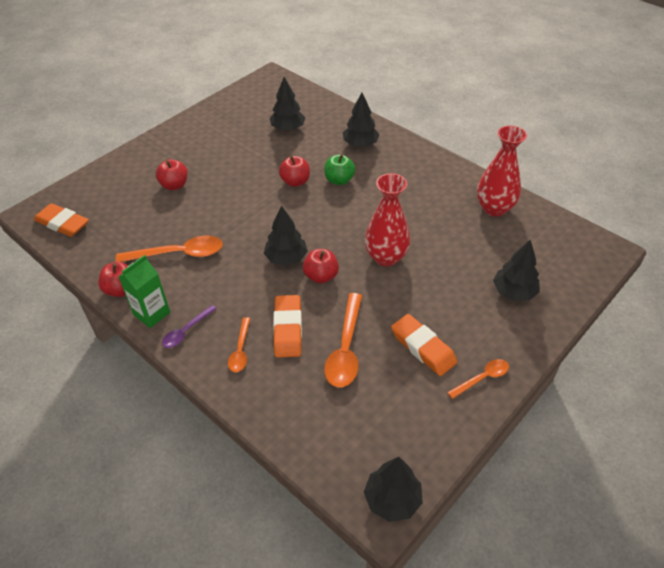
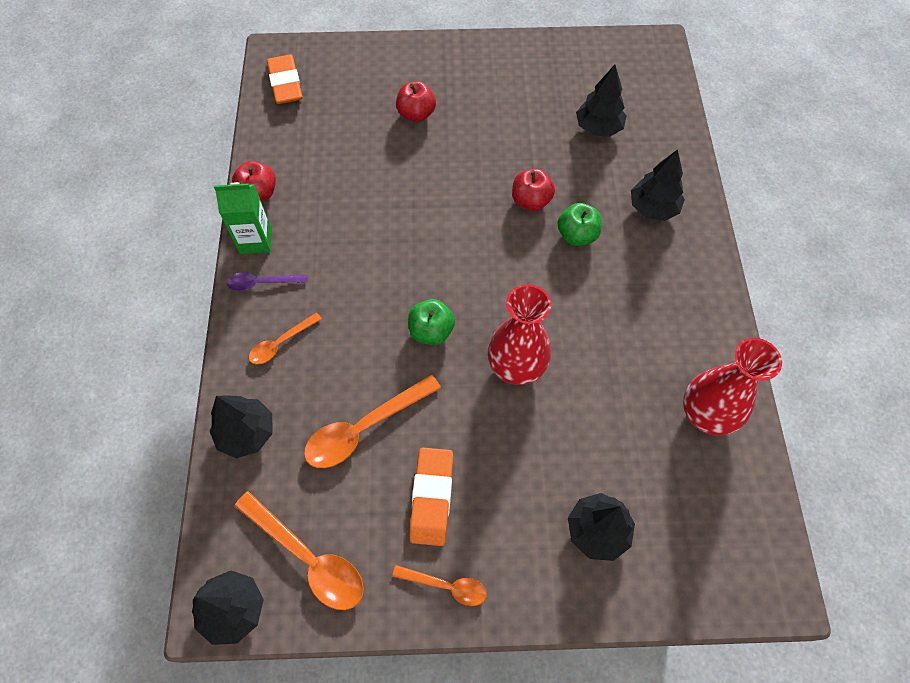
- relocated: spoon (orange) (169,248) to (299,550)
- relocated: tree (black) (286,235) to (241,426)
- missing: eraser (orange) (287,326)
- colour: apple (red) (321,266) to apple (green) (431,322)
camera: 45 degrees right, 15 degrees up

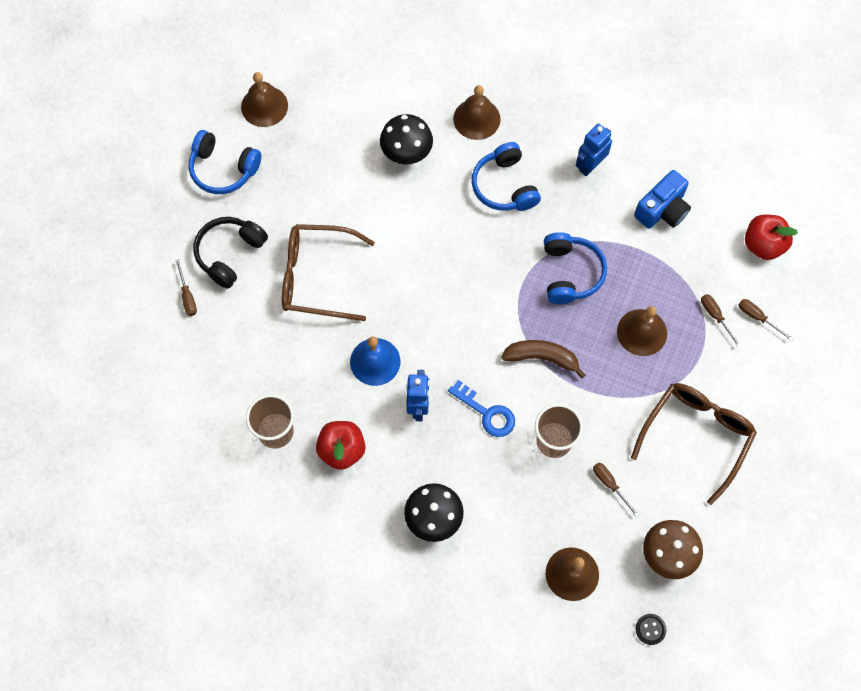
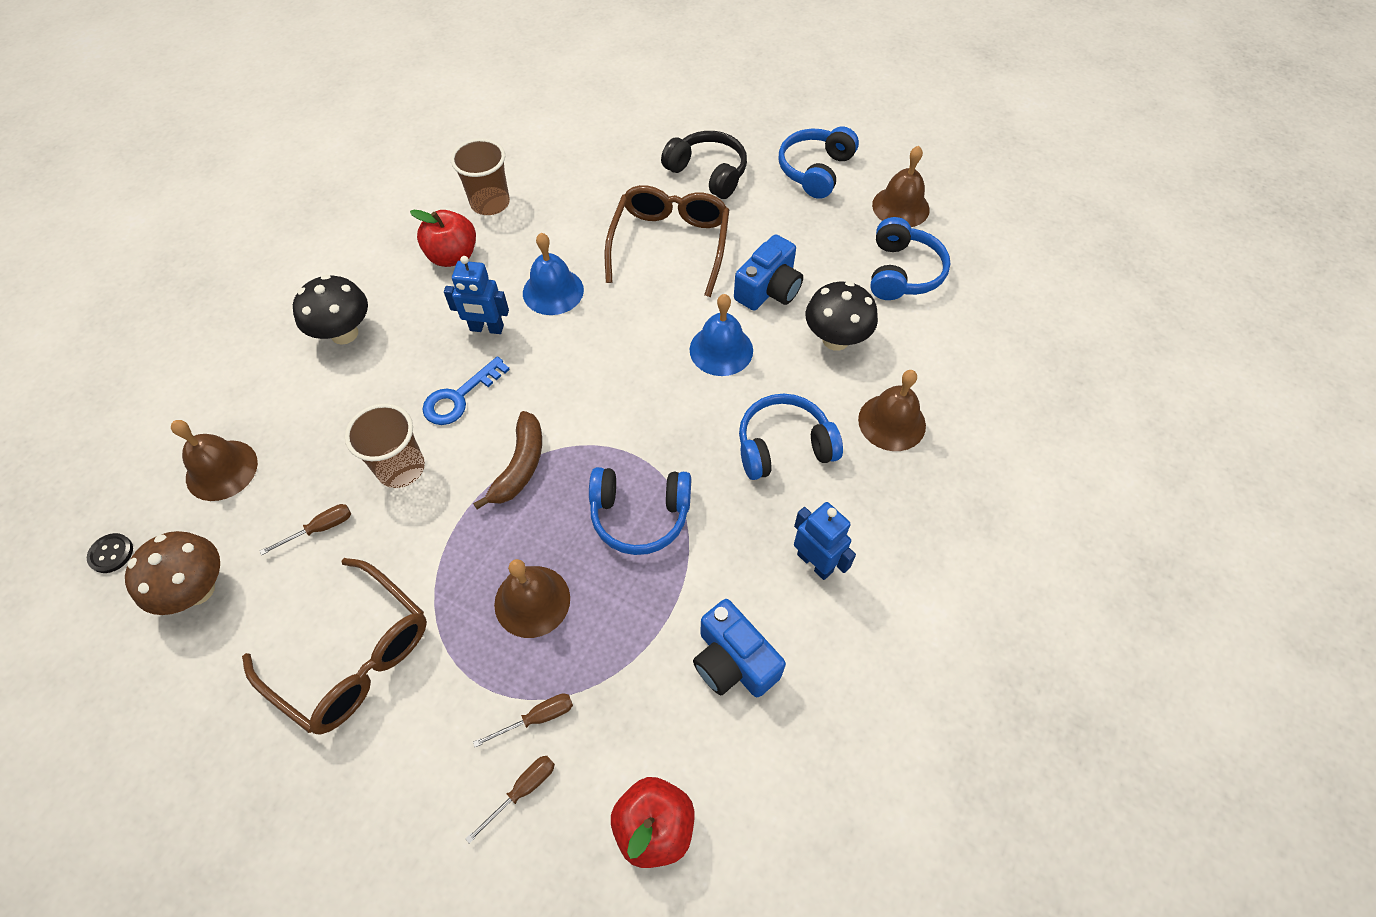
- missing: screwdriver (brown) (186,287)
- appeared: bell (blue) (721,335)
- appeared: camera (blue) (768,272)
- appeared: headphones (blue) (910,258)
camera: 95 degrees right, 10 degrees down

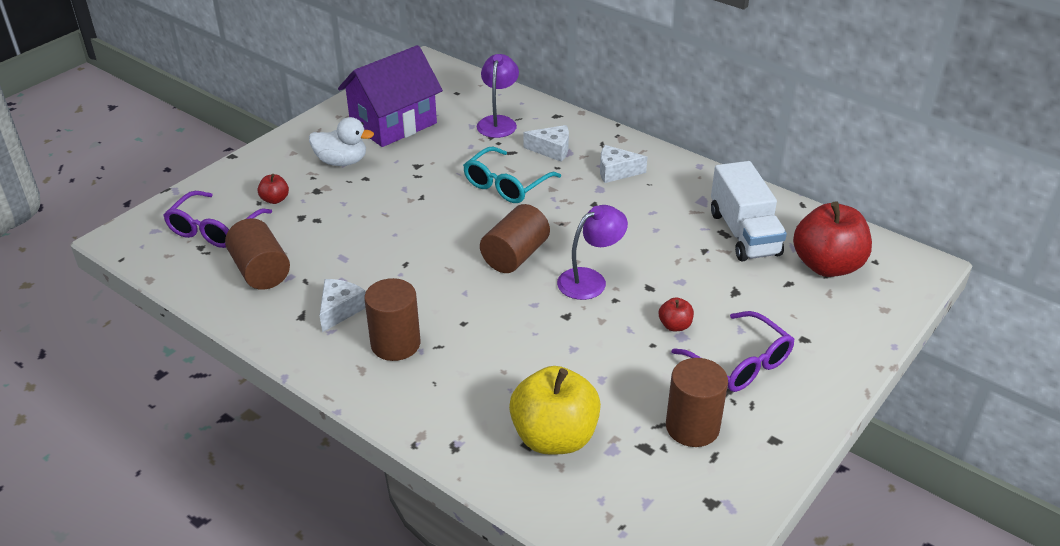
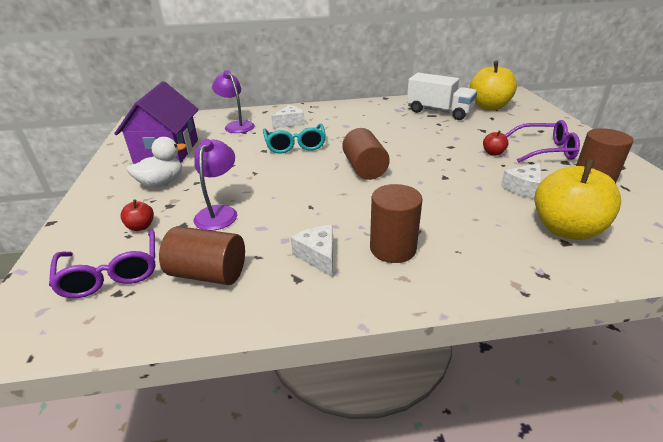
- relocated: lamp (purple) (592,252) to (215,185)
- relocated: cheese (white) (623,164) to (521,181)
- colour: apple (red) (832,239) to apple (yellow) (493,85)
camera: 45 degrees left, 5 degrees down

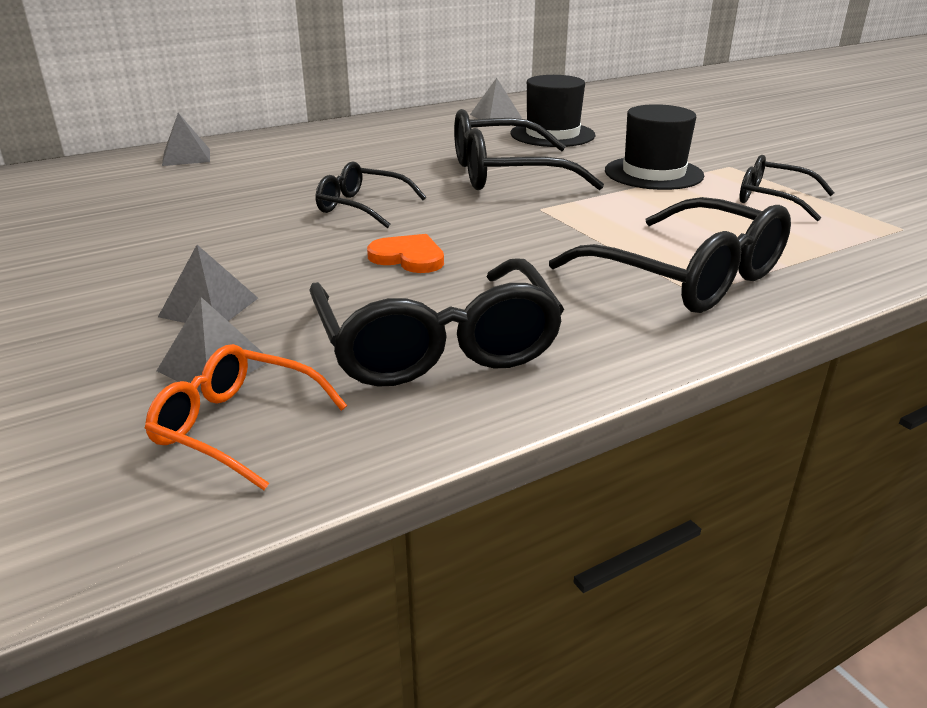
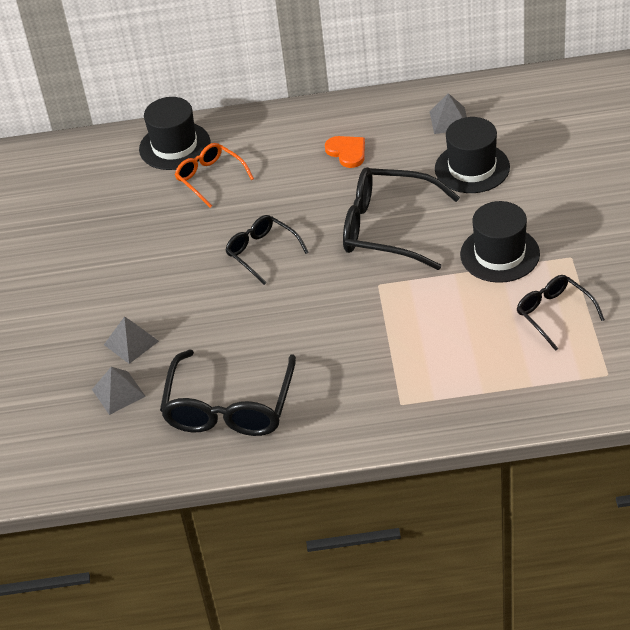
- relocated: glasses (orange) (246,417) to (214,175)
- exchanged: pyramid (grey) (186,139) to hat (black) (174,133)
- relocated: heart (orange) (405,253) to (345,152)
- missing: glasses (black) (670,255)
camera: 30 degrees right, 15 degrees up

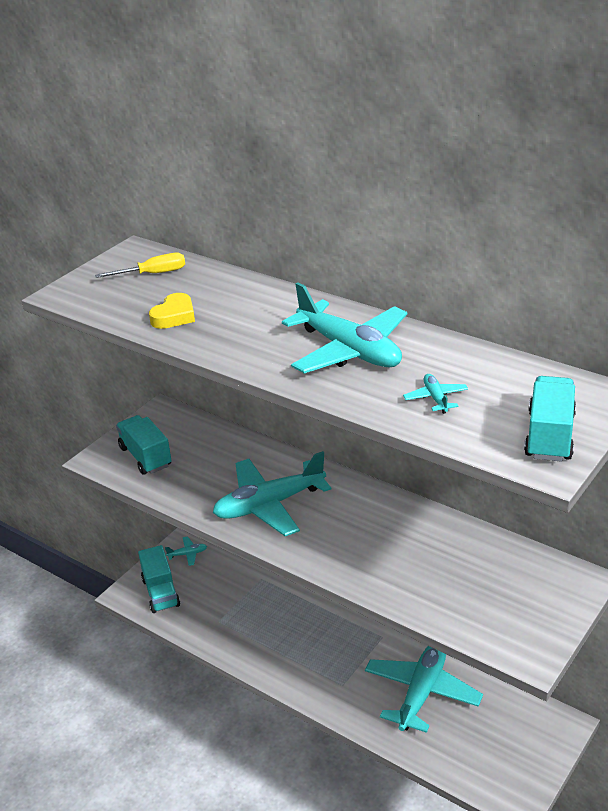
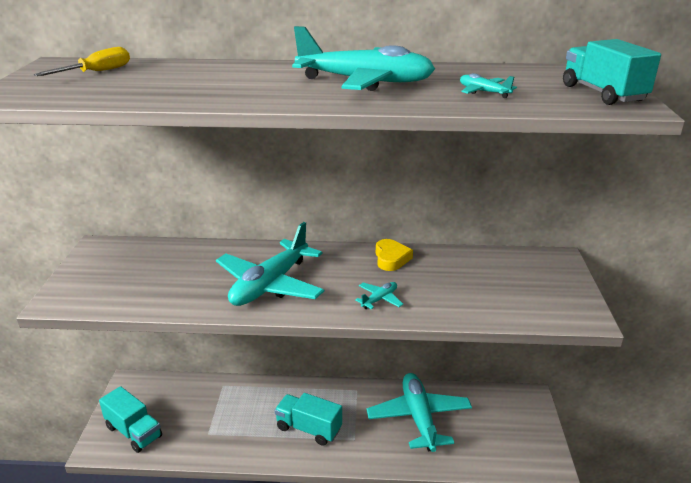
- relocated: truck (turquoise) (144,445) to (308,419)
- relocated: heart (yellow) (172,311) to (394,255)
- relocated: plane (turquoise) (186,551) to (379,295)
camera: 35 degrees left, 5 degrees down

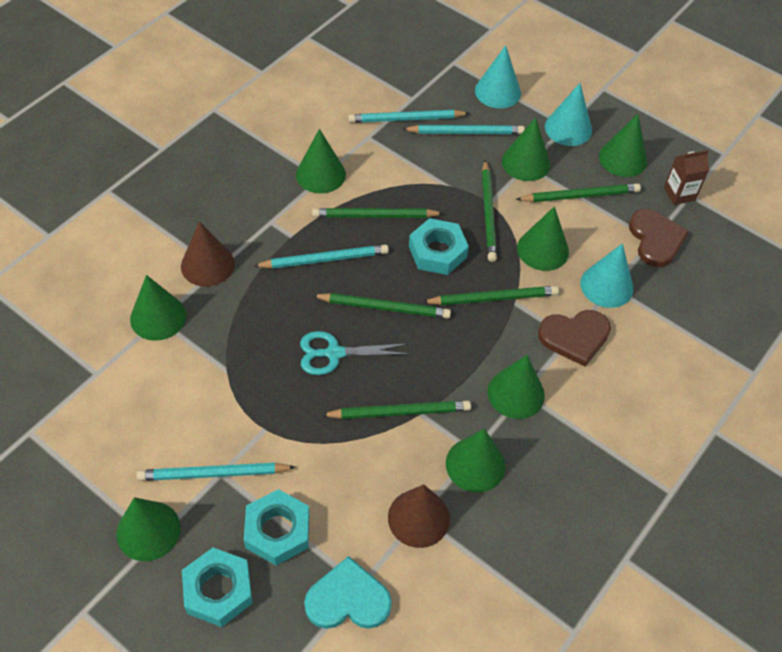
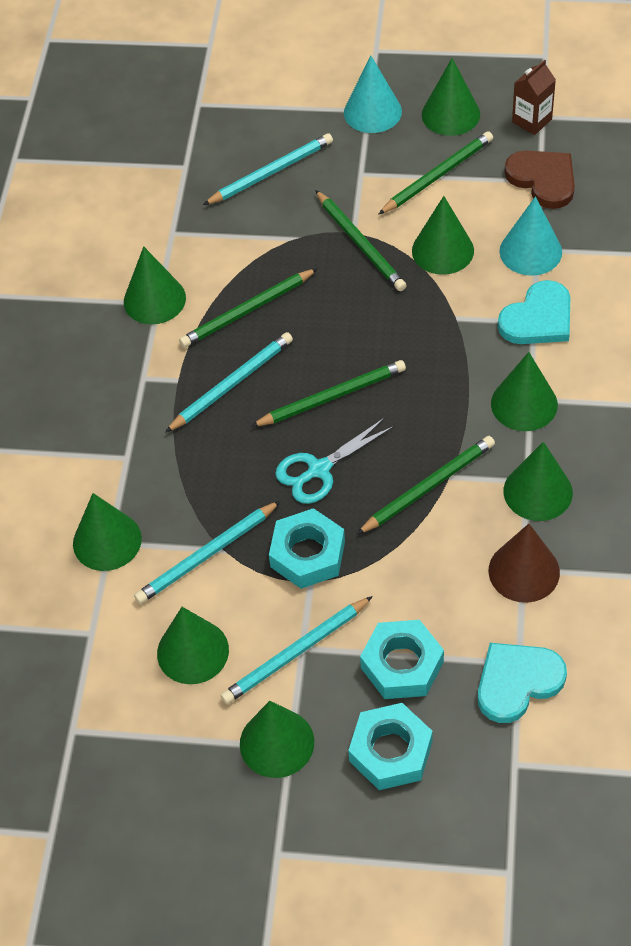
- missing: cone (brown) (208,254)
- relocated: pencil (turquoise) (409,116) to (207,552)
- relocated: nut (turquoise) (439,246) to (307,548)
- missing: pencil (green) (491,295)
- missing: cone (turquoise) (498,76)
- relocated: cone (green) (526,149) to (193,645)
- colour: heart (brown) (574,338) to heart (turquoise) (534,312)
camera: 25 degrees left, 0 degrees up

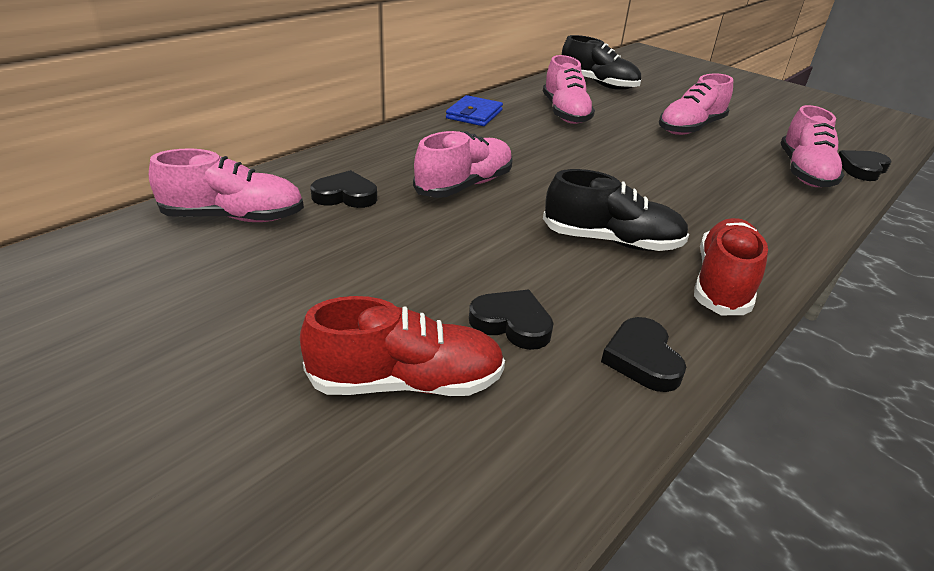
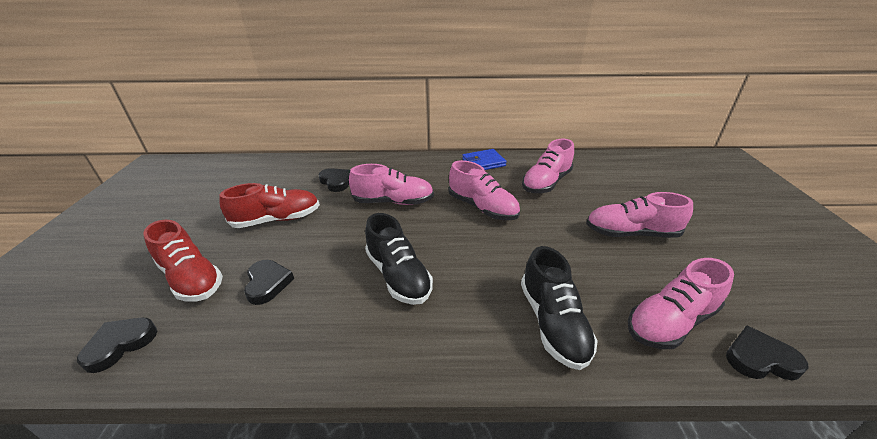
- relocated: shoe (pink) (226,185) to (484,190)
- relocated: shoe (black) (601,62) to (559,308)
- relocated: heart (black) (643,354) to (117,345)
- relocated: shoe (red) (731,266) to (269,205)
camera: 50 degrees right, 0 degrees up

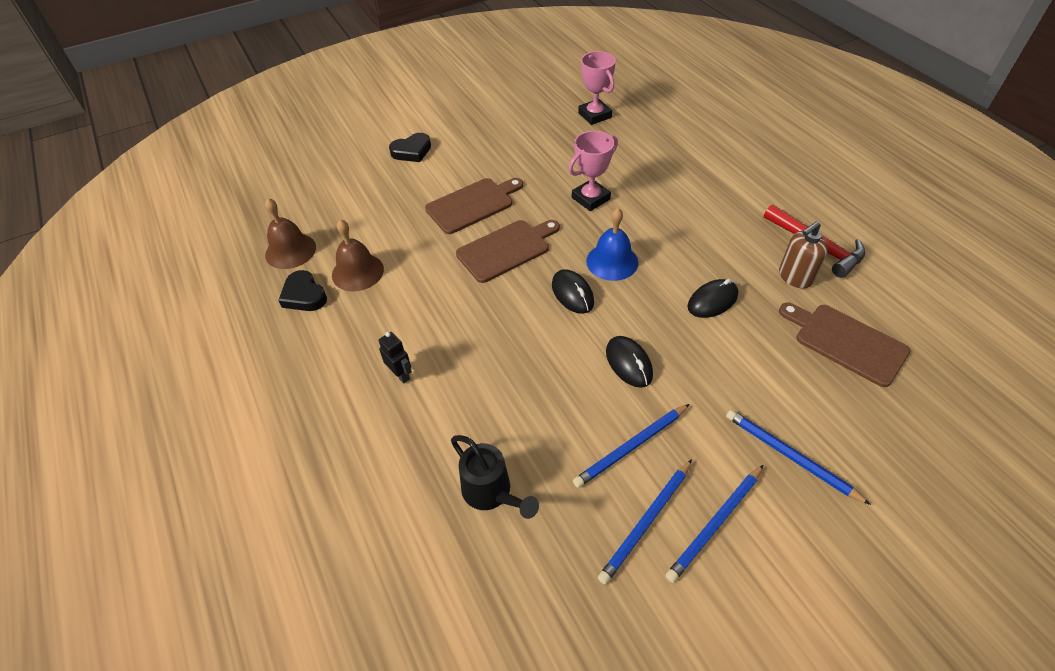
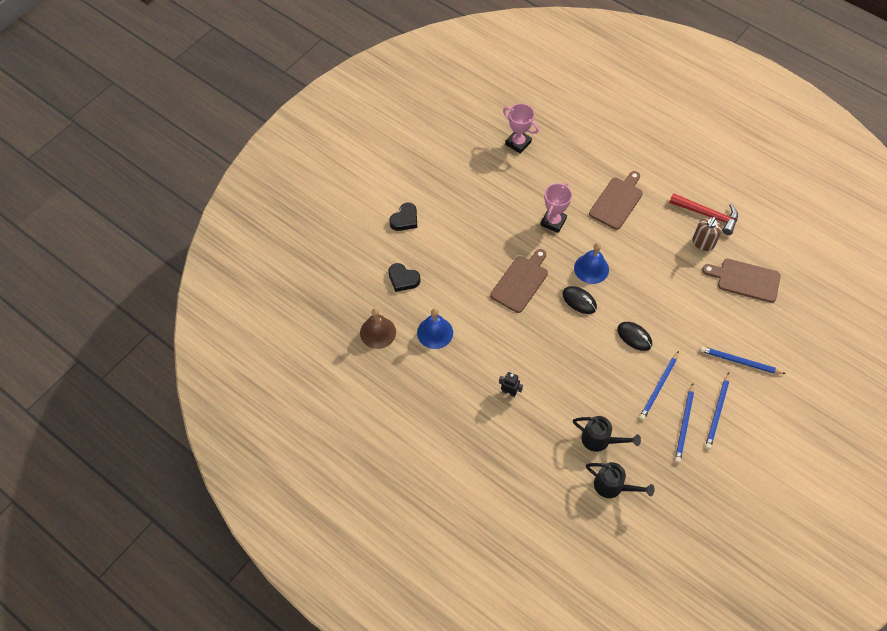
- relocated: heart (black) (302,290) to (404,277)
- colour: bell (brown) (358,255) to bell (blue) (435,329)
- relocated: cutting board (brown) (474,206) to (616,200)
- missing: mouse (black) (713,298)
- appeared: watering can (black) (620,480)
camera: 25 degrees left, 10 degrees up

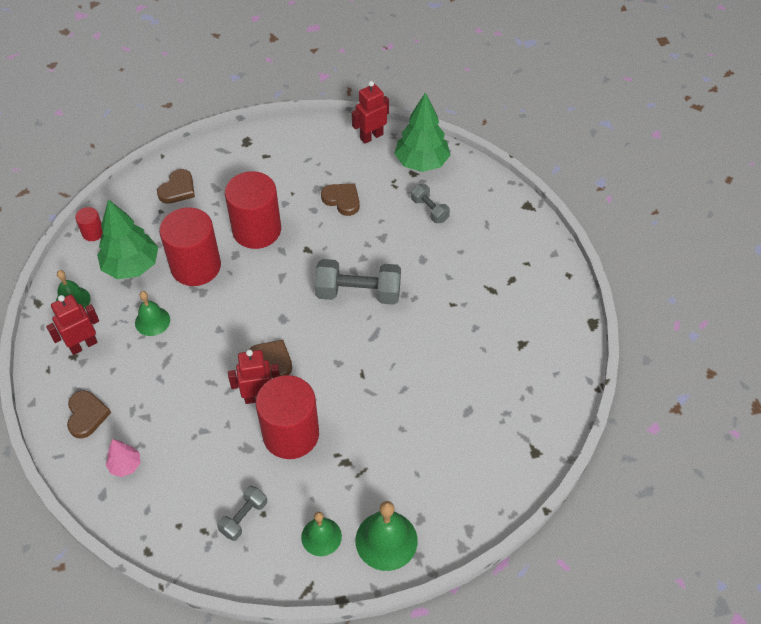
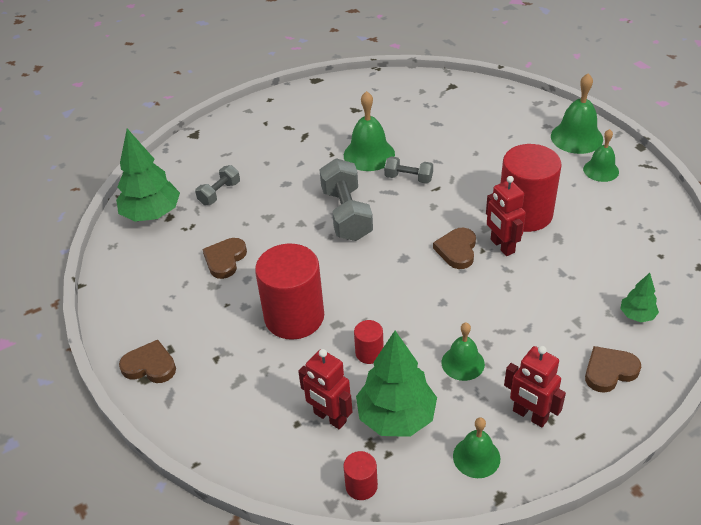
- colour: tree (pink) (123,458) to tree (green) (639,297)
- relocated: heart (brown) (176,186) to (147,361)
- size: cylinder (red) (190,246) = (369,342) x0.45
- relocated: dumbbell (grey) (242,513) to (408,170)
- relocated: robot (red) (370,112) to (325,389)
- appeared: bell (green) (369,131)
camera: 105 degrees left, 10 degrees down

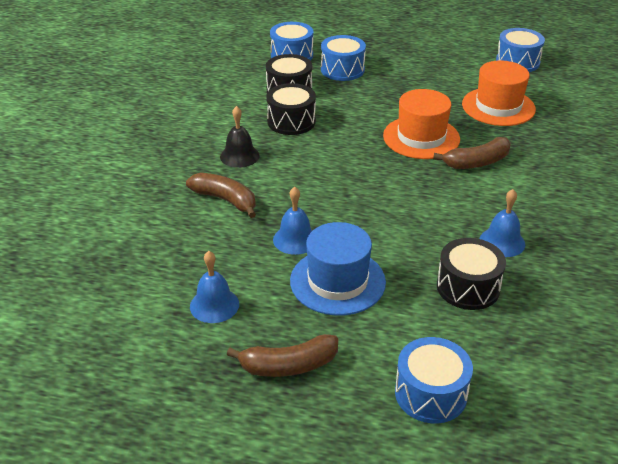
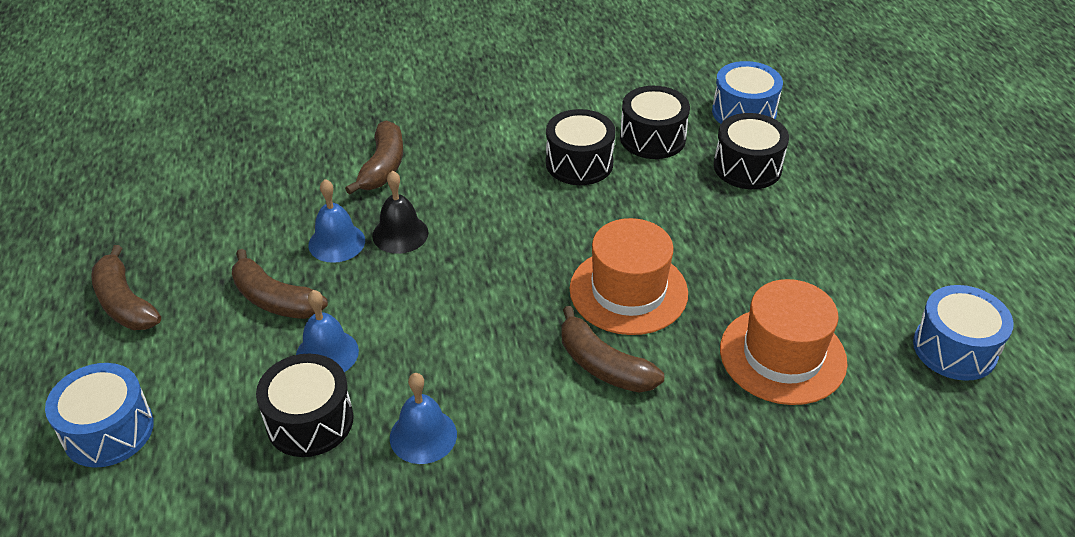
- relocated: bell (blue) (214,287) to (327,331)
- relocated: bell (black) (240,137) to (400,212)
- exchanged: hat (blue) (338,269) to banana (brown) (280,284)
- colour: drum (blue) (343,58) to drum (black) (751,151)
camera: 65 degrees right, 5 degrees up

